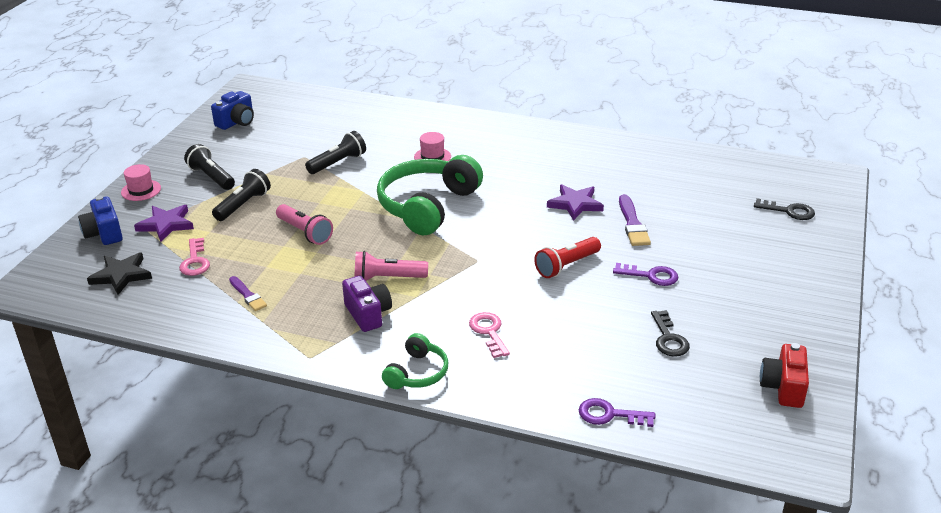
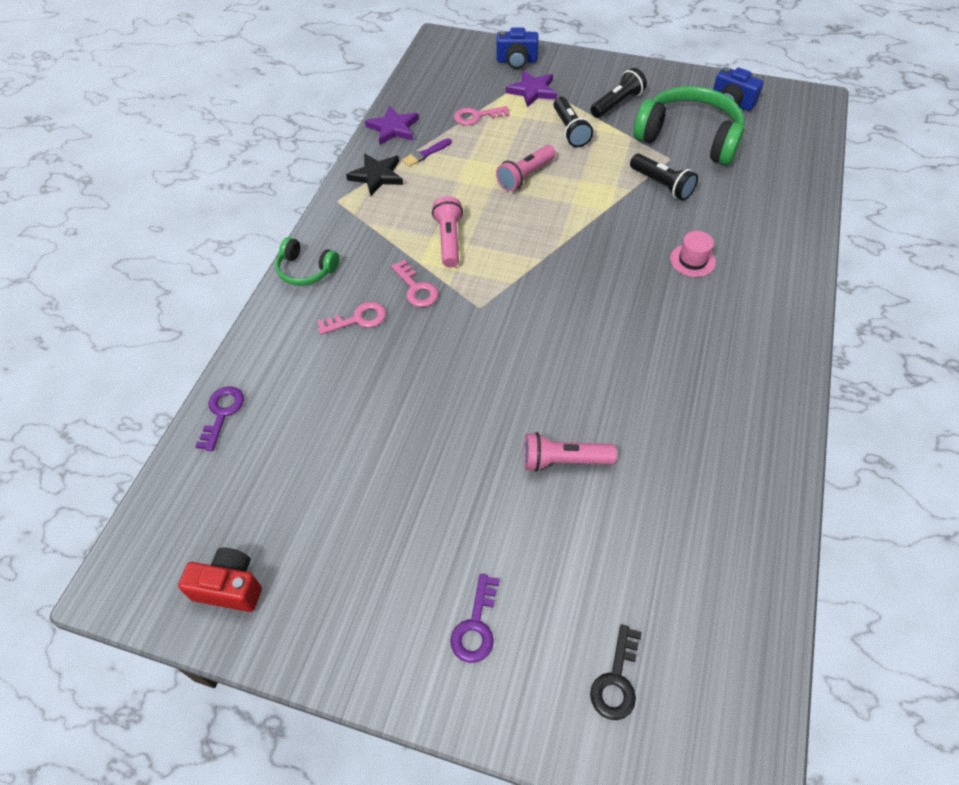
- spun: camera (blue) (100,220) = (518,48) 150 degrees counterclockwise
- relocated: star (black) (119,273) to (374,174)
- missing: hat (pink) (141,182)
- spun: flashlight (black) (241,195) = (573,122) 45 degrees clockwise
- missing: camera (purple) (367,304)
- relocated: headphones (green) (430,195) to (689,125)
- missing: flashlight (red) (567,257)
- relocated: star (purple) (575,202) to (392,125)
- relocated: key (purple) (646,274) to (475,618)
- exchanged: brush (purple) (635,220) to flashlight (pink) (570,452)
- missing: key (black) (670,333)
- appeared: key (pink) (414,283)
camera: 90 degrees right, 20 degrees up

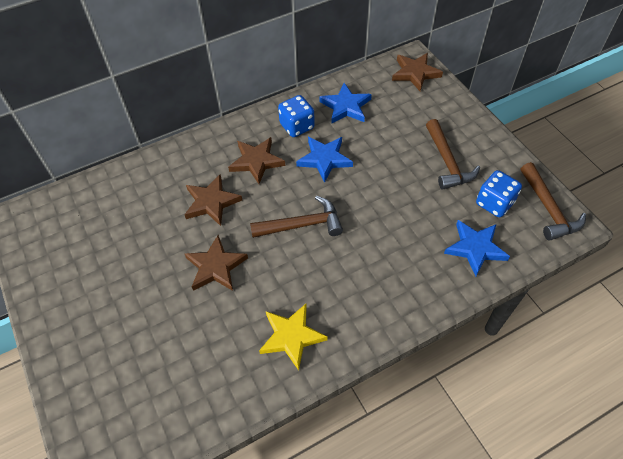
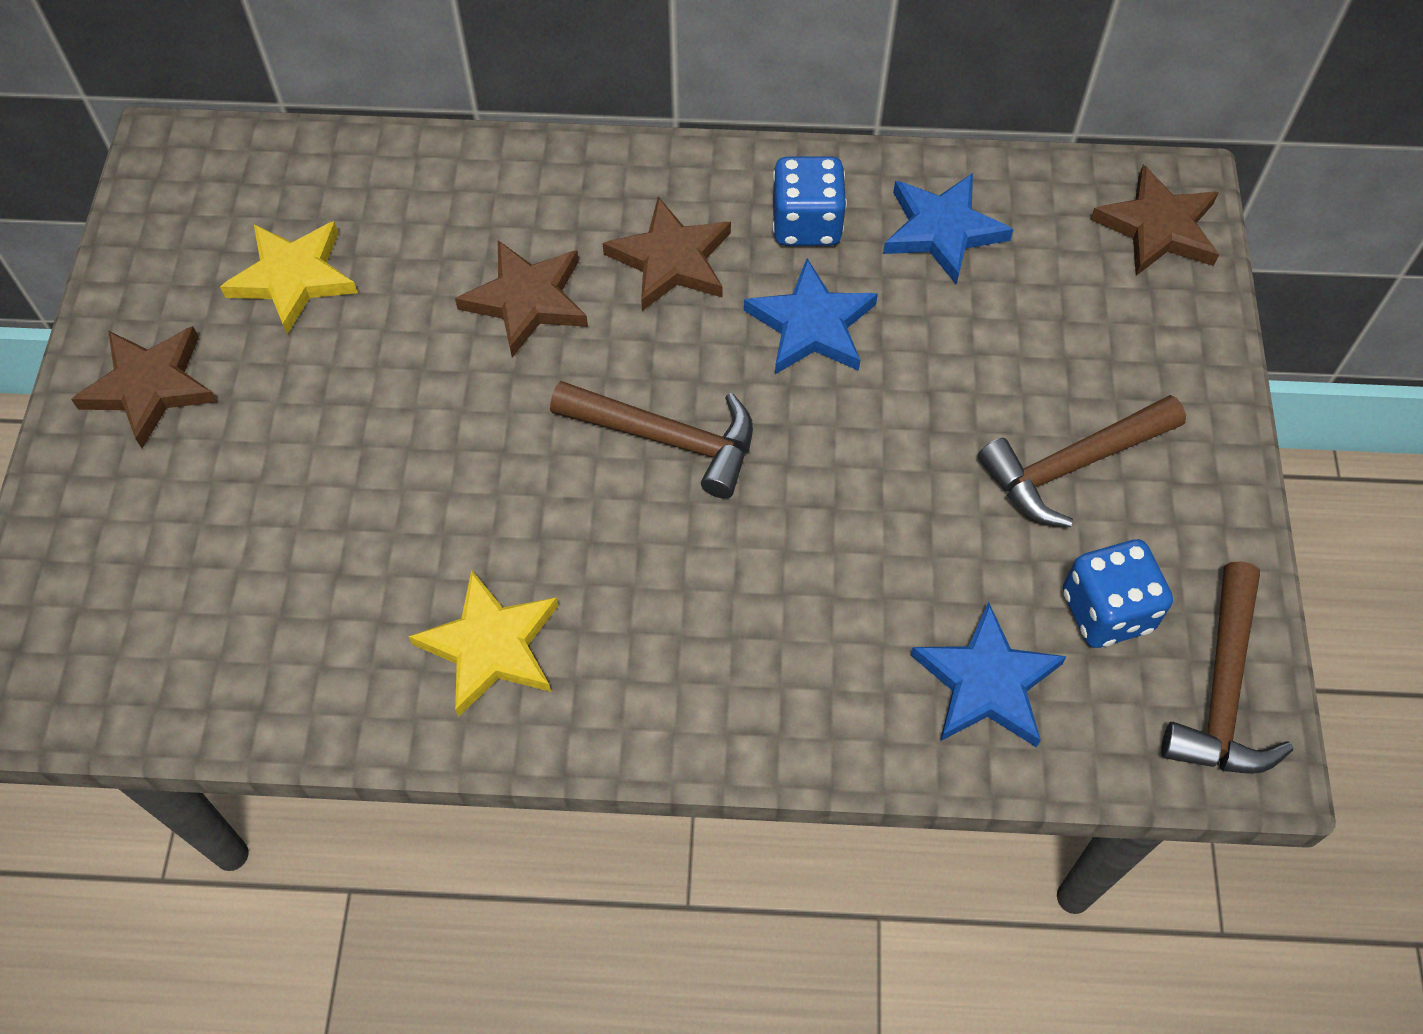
- relocated: star (brown) (216,263) to (144,387)
- spun: hammer (brown) (453,154) = (1082,461) 45 degrees clockwise
- appeared: star (yellow) (289,278)
camera: 30 degrees right, 5 degrees up

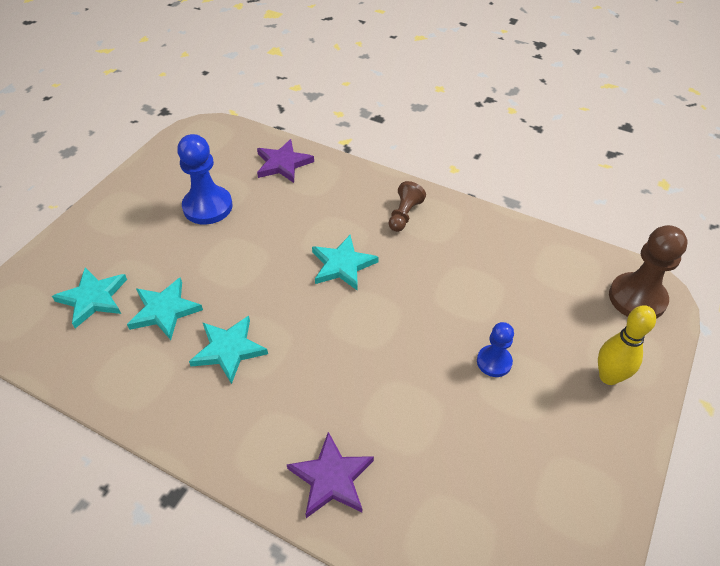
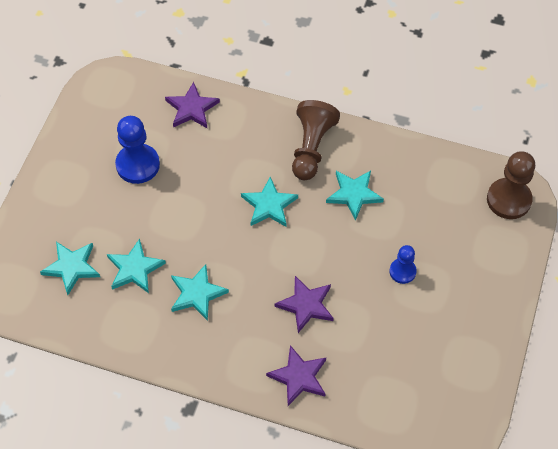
- size: pawn (brown) (407,206) = (316,140) x1.72
- missing: bowling pin (yellow) (627,345)
- appeared: star (purple) (304,304)
- appeared: star (turquoise) (355,196)
camera: 10 degrees left, 10 degrees up

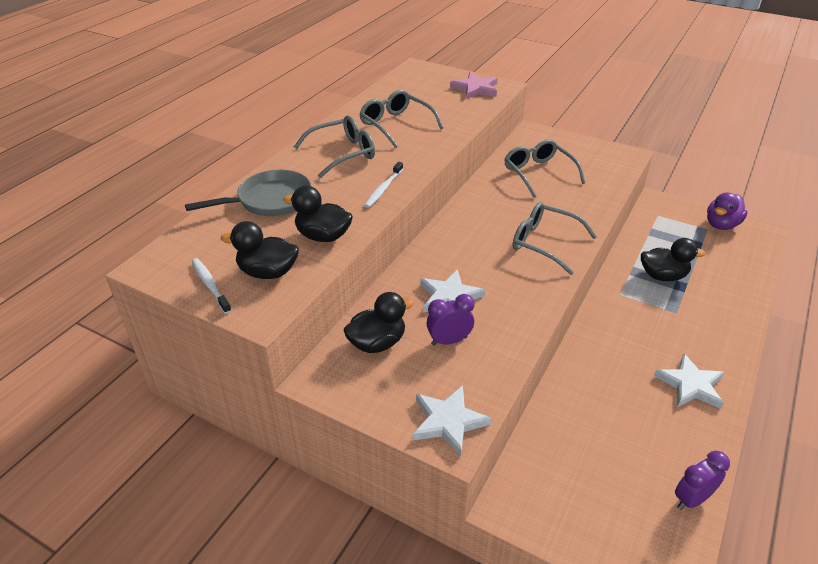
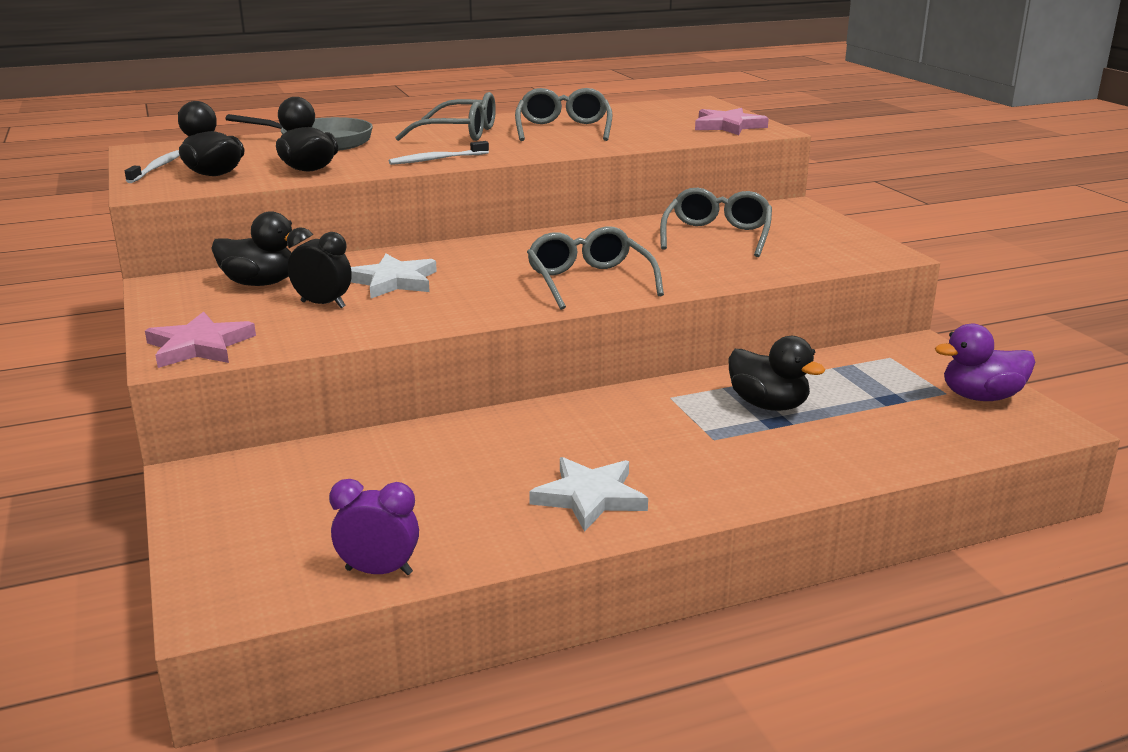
- colour: star (white) (452,421) to star (pink) (200,339)
- colour: clock (purple) (450,320) to clock (black) (319,267)
camera: 40 degrees right, 15 degrees down

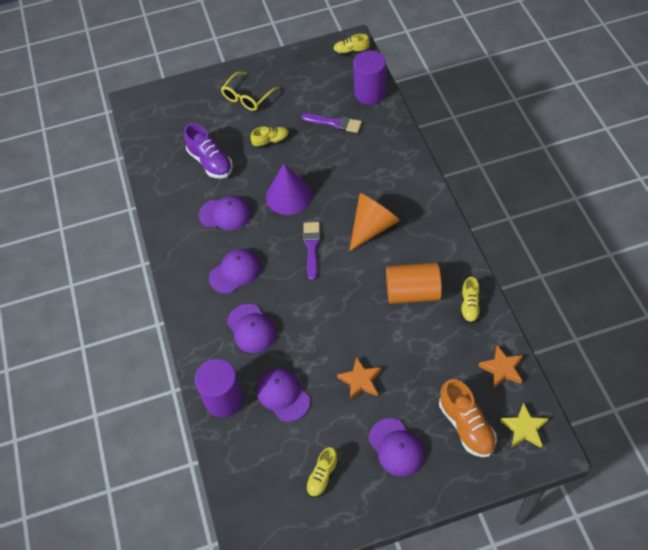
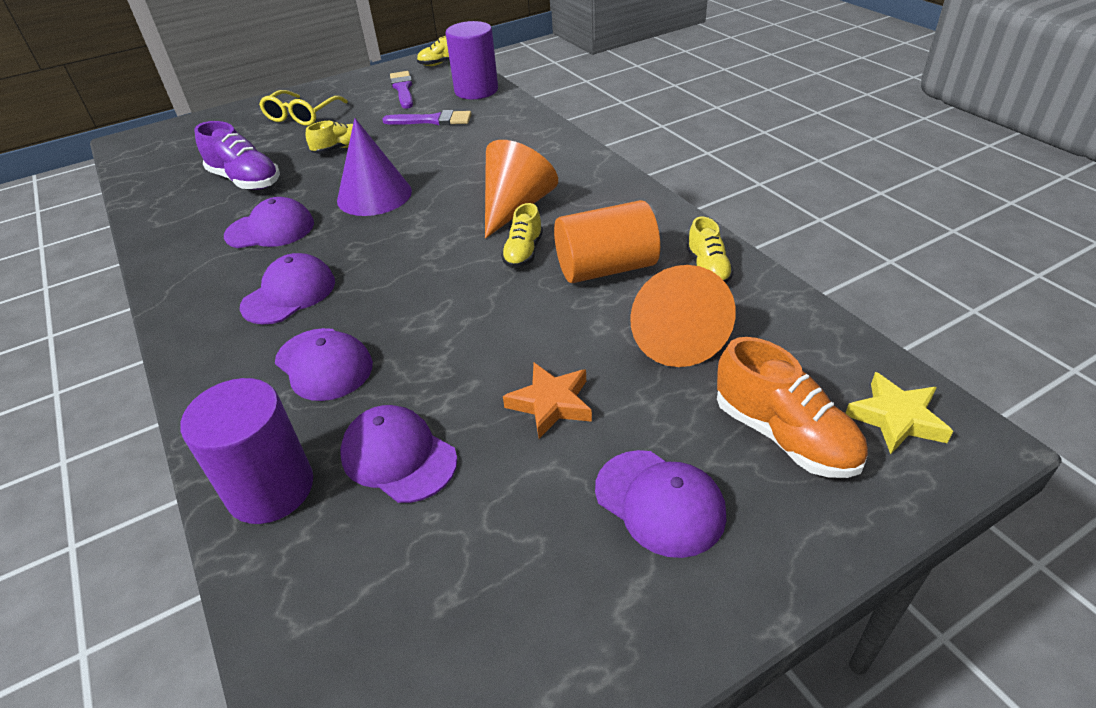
- relocated: brush (purple) (311,251) to (401,90)
- relocated: shoe (yellow) (322,472) to (522,235)
- missing: star (orange) (501,366)
- appeared: cone (orange) (683,316)
camera: 15 degrees left, 15 degrees down

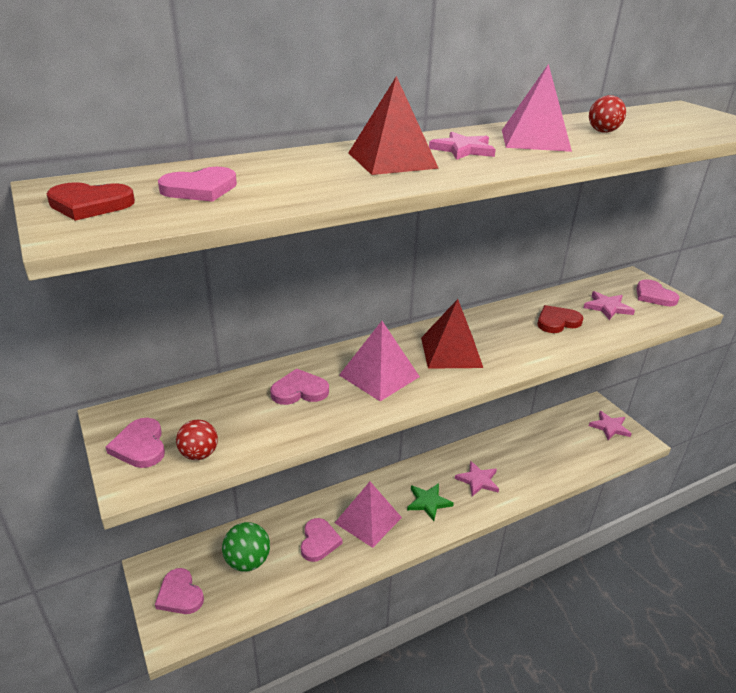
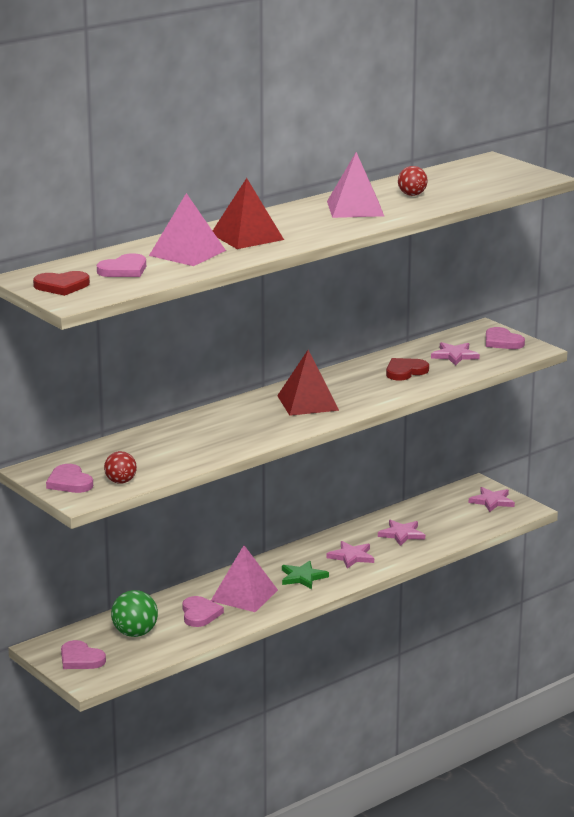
- missing: heart (pink) (299,387)
- relocated: pyramid (pink) (379,361) to (187,229)
- relocated: star (pink) (462,145) to (401,533)
camera: 10 degrees left, 10 degrees down

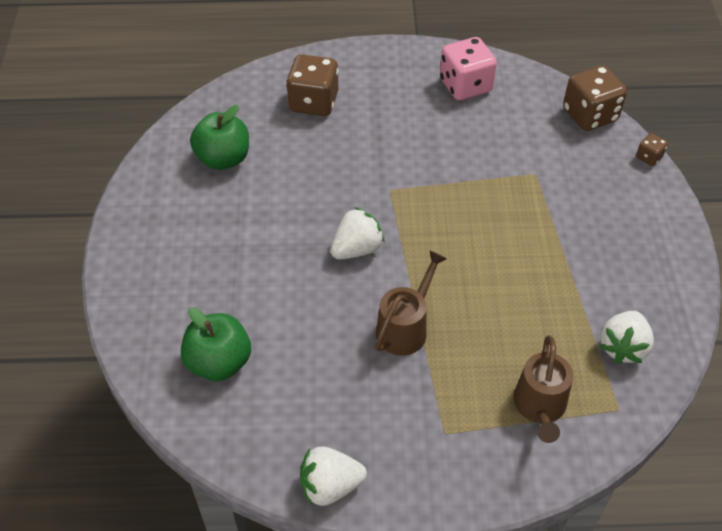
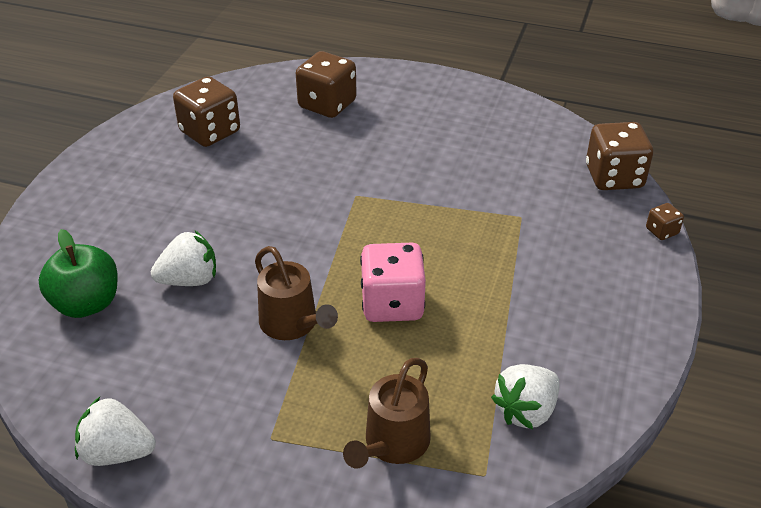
- exchanged: apple (green) (219,137) to dice (brown) (206,111)
- relocated: strawberry (white) (357,233) to (183,258)
- spun: watering can (brown) (411,302) = (296,293) 90 degrees clockwise
- relocated: dice (pink) (468,68) to (393,282)
camera: 20 degrees right, 10 degrees down

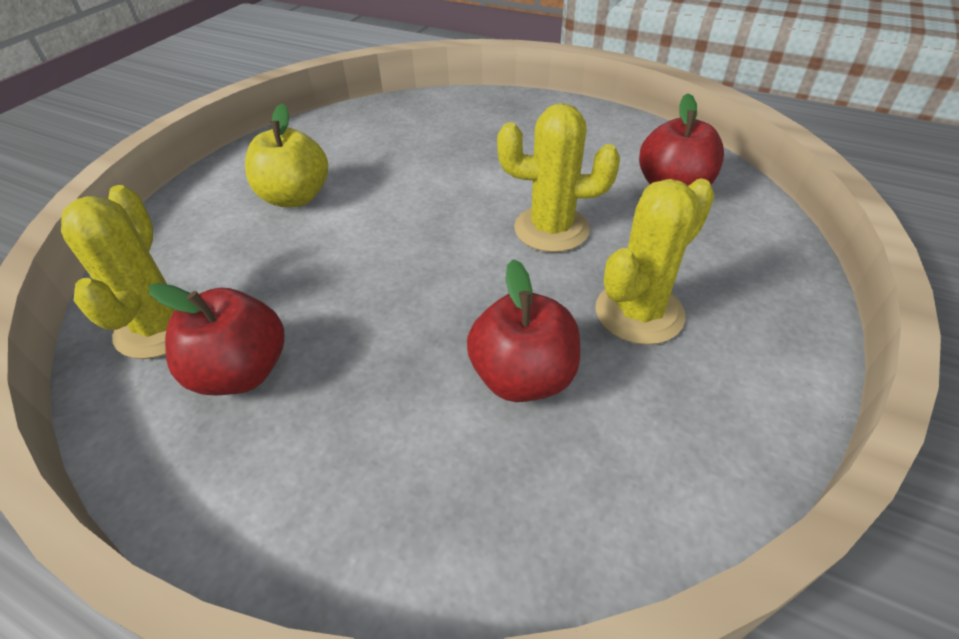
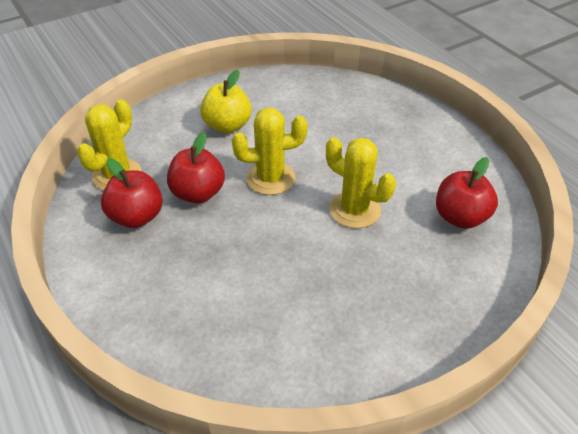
- relocated: apple (red) (523,330) to (196,167)
- relocated: cactus (yellow) (655,261) to (270,151)
camera: 30 degrees right, 0 degrees up

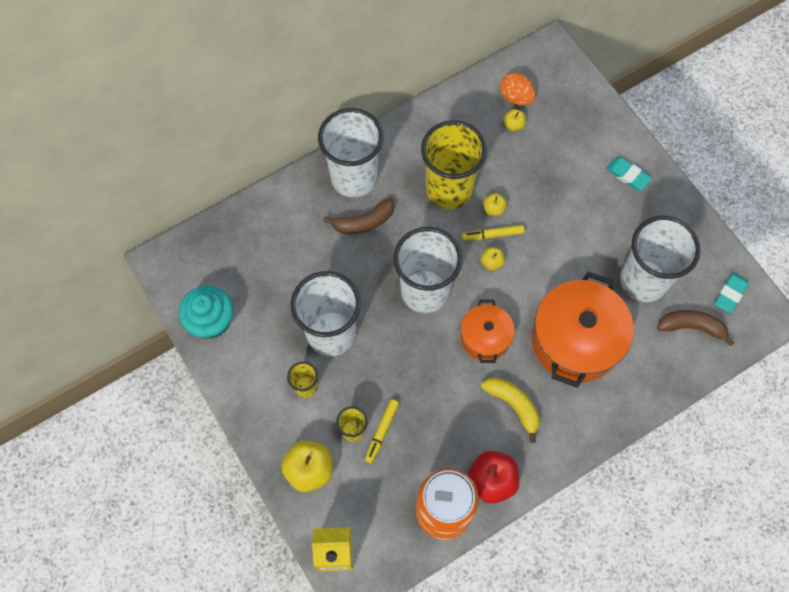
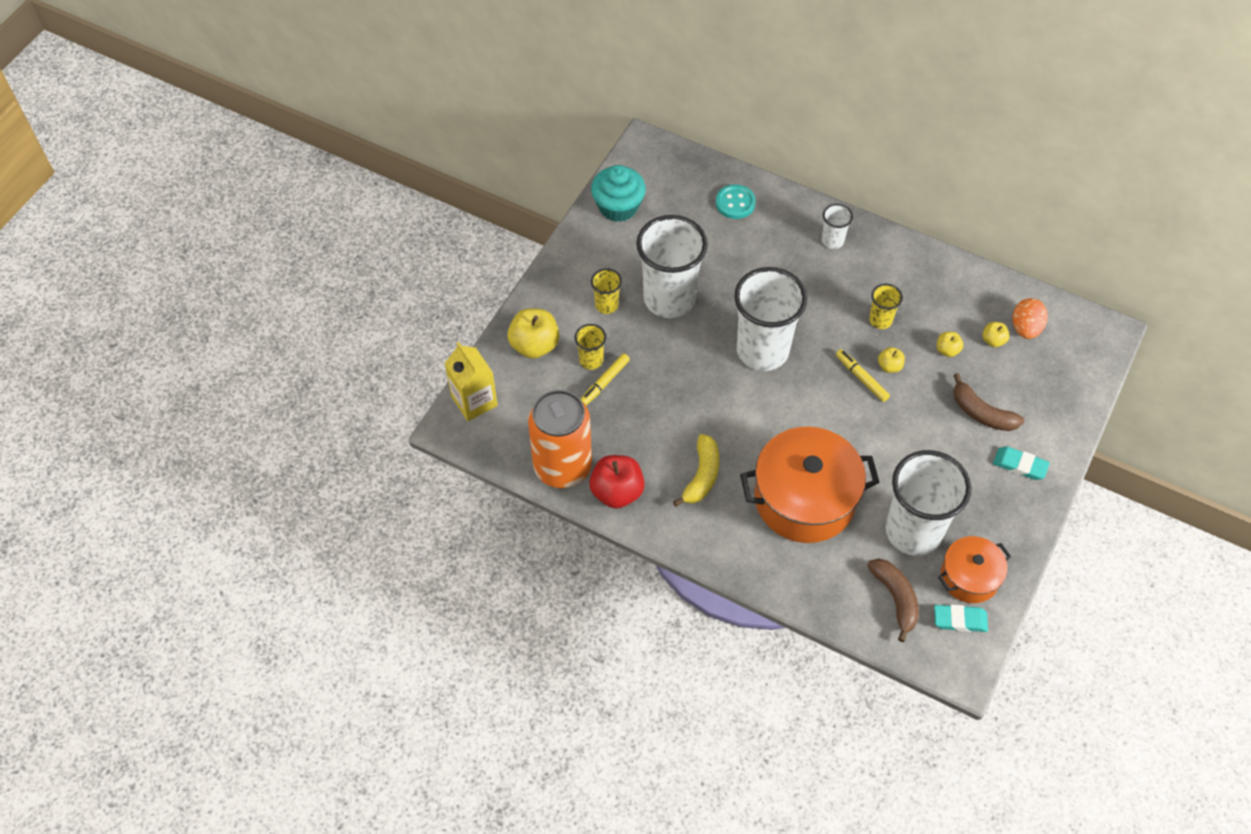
- size: cup (white) (350,152) = (837,226) x0.45
- relocated: banana (brown) (358,216) to (988,402)
- spun: marker (yellow) (382,431) = (605,379) 45 degrees counterclockwise
- size: cup (yellow) (454,164) = (886,306) x0.45
- relocated: pot (orange) (487,331) to (974,569)
- relocated: apple (yellow) (493,259) to (950,344)
- spun: eraser (turquoise) (629,173) = (1021,463) 75 degrees counterclockwise
- appeared: button (turquoise) (736,201)
camera: 60 degrees right, 10 degrees down

